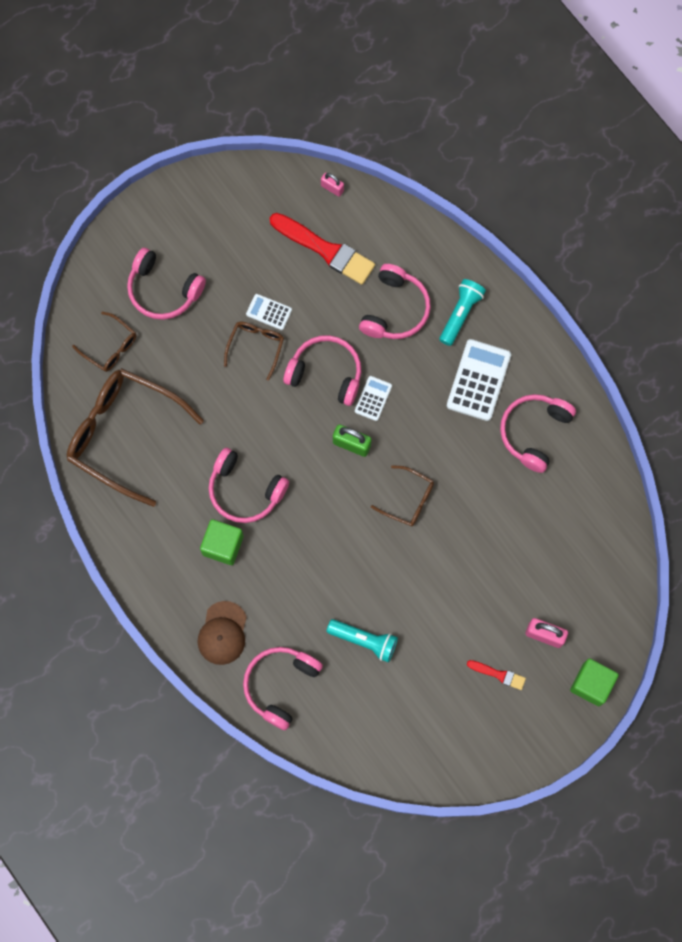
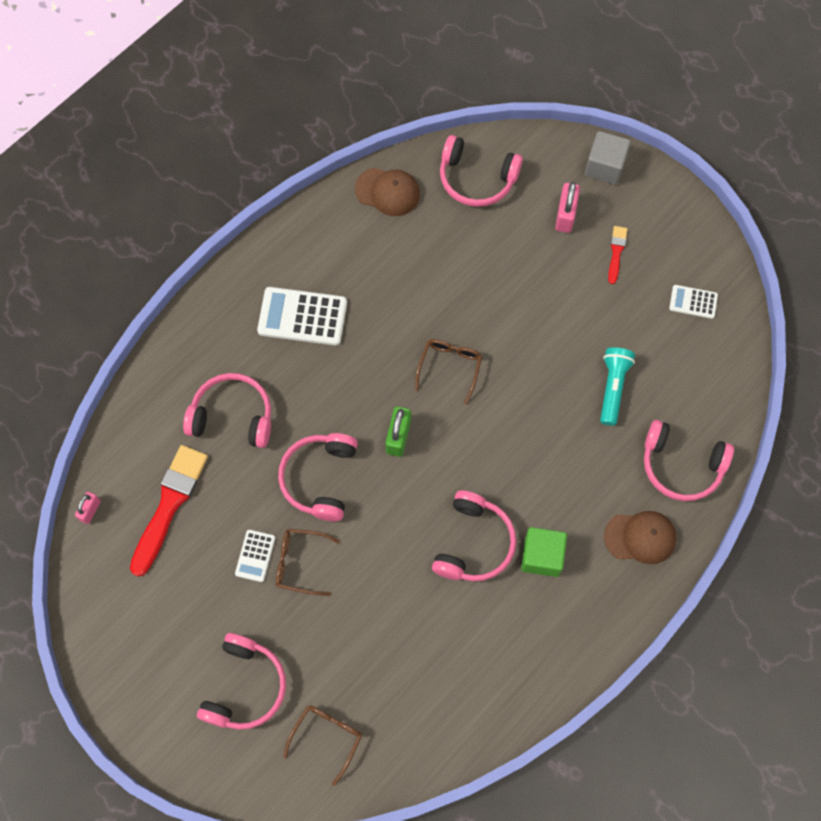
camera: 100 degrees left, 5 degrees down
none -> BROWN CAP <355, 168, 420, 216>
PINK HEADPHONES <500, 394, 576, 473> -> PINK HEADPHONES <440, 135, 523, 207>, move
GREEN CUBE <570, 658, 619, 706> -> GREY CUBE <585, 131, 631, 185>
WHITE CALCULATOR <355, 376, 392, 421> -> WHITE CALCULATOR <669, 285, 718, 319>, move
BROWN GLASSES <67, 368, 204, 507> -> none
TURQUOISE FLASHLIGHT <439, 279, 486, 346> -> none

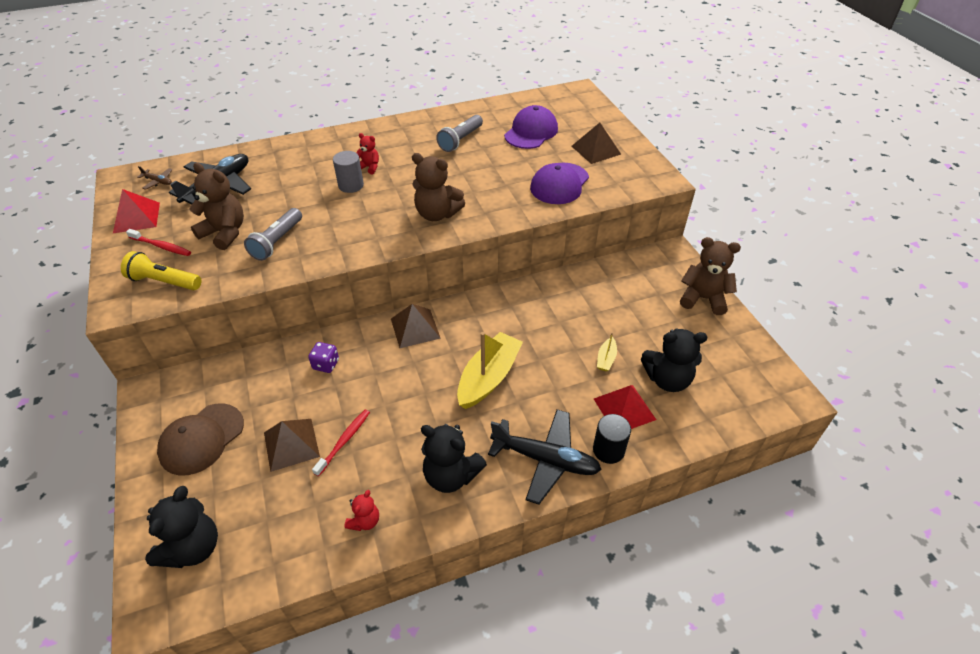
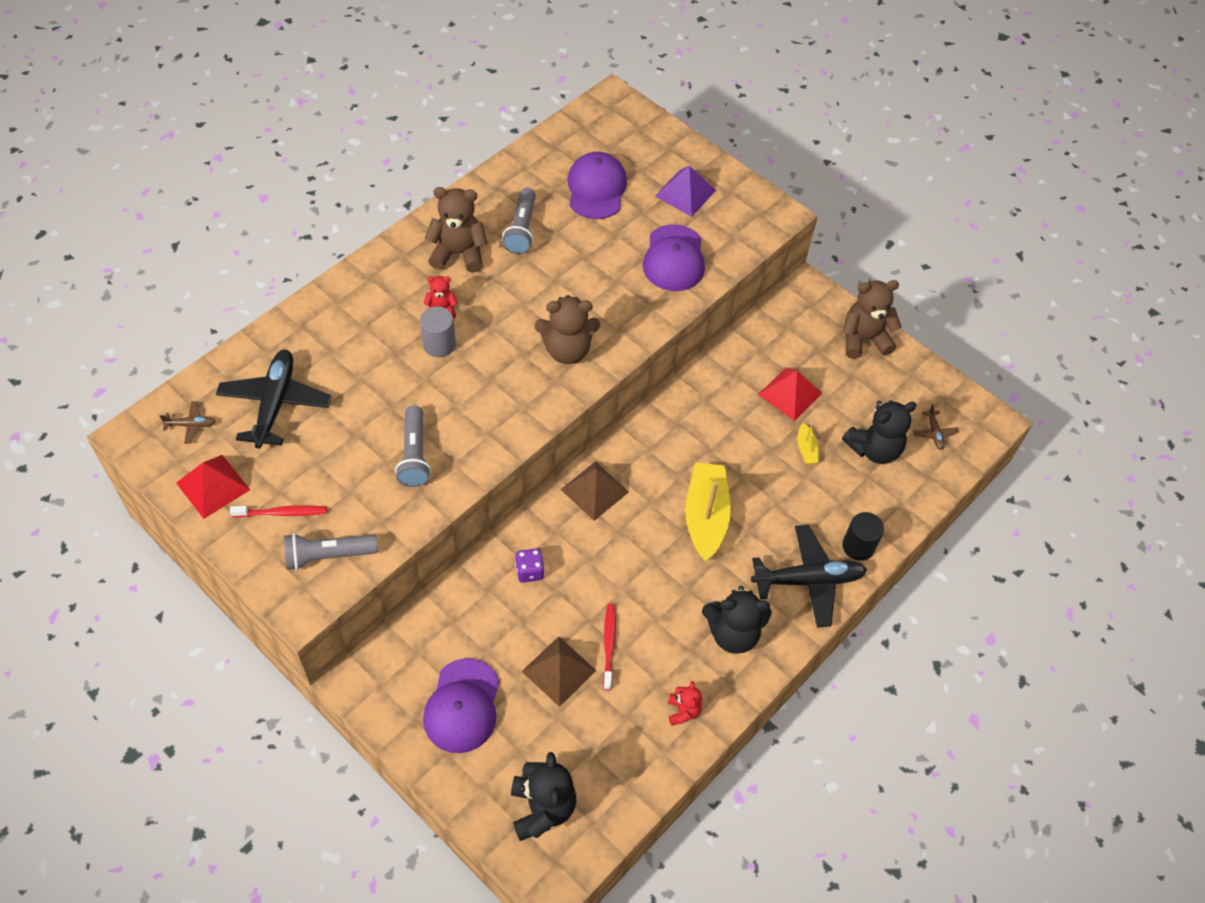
camera: 30 degrees left, 10 degrees up
YELLOW FLASHLIGHT <121, 251, 201, 290> -> GREY FLASHLIGHT <284, 533, 378, 570>
BROWN CAP <157, 403, 244, 475> -> PURPLE CAP <423, 658, 500, 753>
BROWN TEDDY BEAR <189, 163, 244, 250> -> BROWN TEDDY BEAR <424, 187, 488, 272>, move
BROWN PYRAMID <572, 123, 621, 164> -> PURPLE PYRAMID <655, 166, 716, 217>
RED PYRAMID <594, 385, 656, 429> -> RED PYRAMID <758, 368, 822, 421>, move
none -> BROWN PLANE <913, 404, 959, 450>

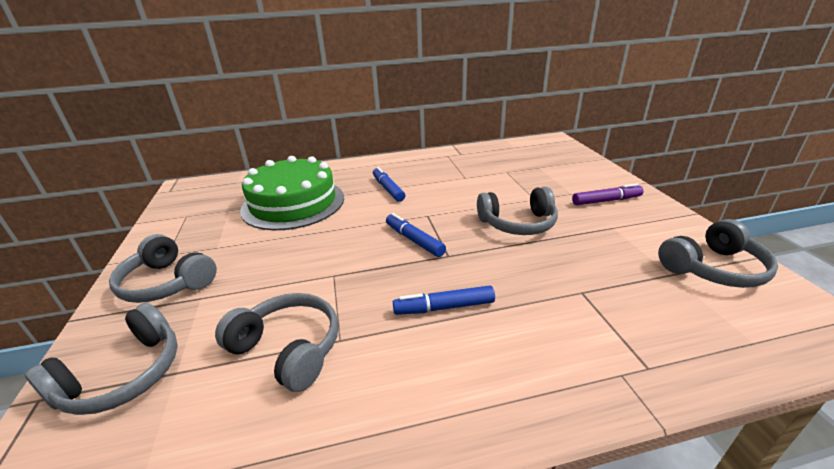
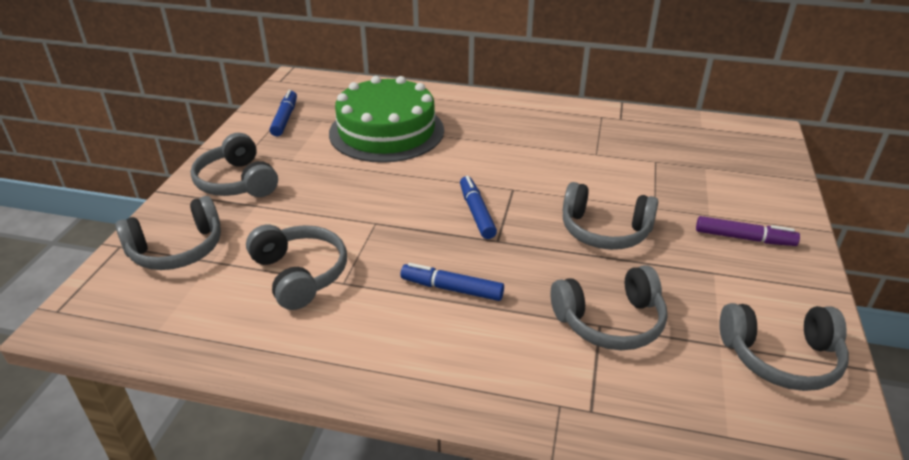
camera: 25 degrees right, 5 degrees up
BLUE MARKER <373, 167, 405, 202> -> BLUE MARKER <269, 90, 297, 136>, move
none -> GREY HEADPHONES <550, 265, 668, 350>

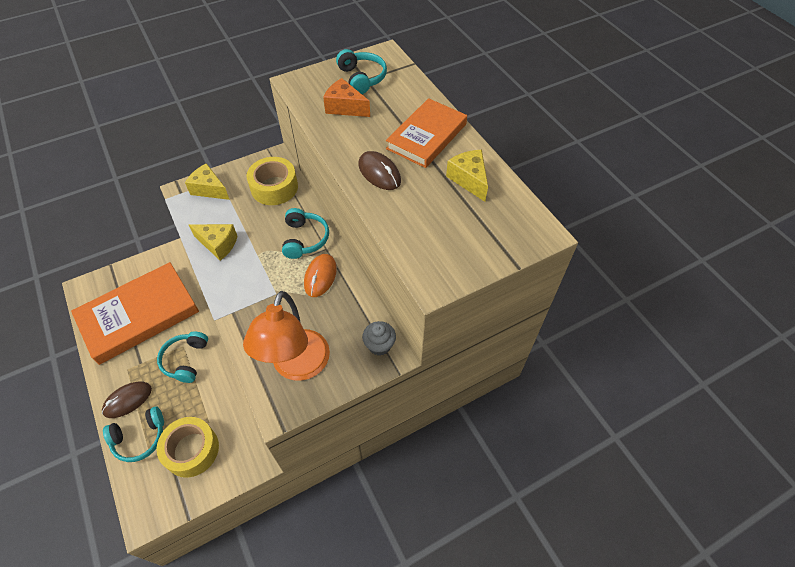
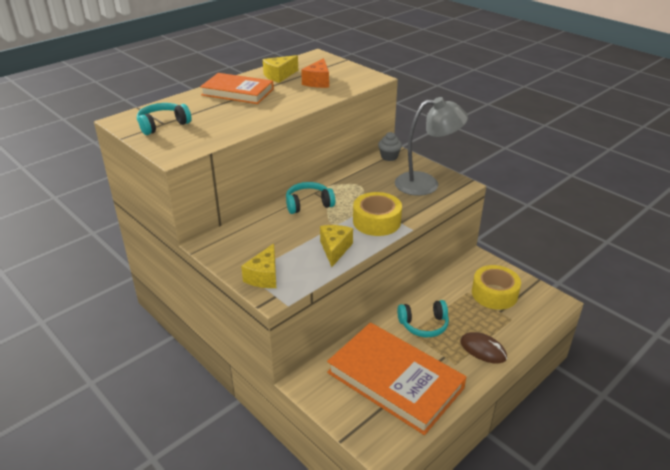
camera: 105 degrees left, 20 degrees down
ORANGE CHEESE <323, 78, 370, 117> -> ORANGE CHEESE <301, 58, 329, 88>, move
YELLOW TAPE <246, 157, 298, 205> -> YELLOW TAPE <353, 192, 402, 236>, move
ORANGE LAMP <243, 291, 330, 381> -> GREY LAMP <395, 97, 468, 196>
TURQUOISE HEADPHONES <103, 407, 164, 462> -> none
ORANGE MOUSE <304, 254, 337, 297> -> none
BROWN MOUSE <358, 151, 401, 190> -> none

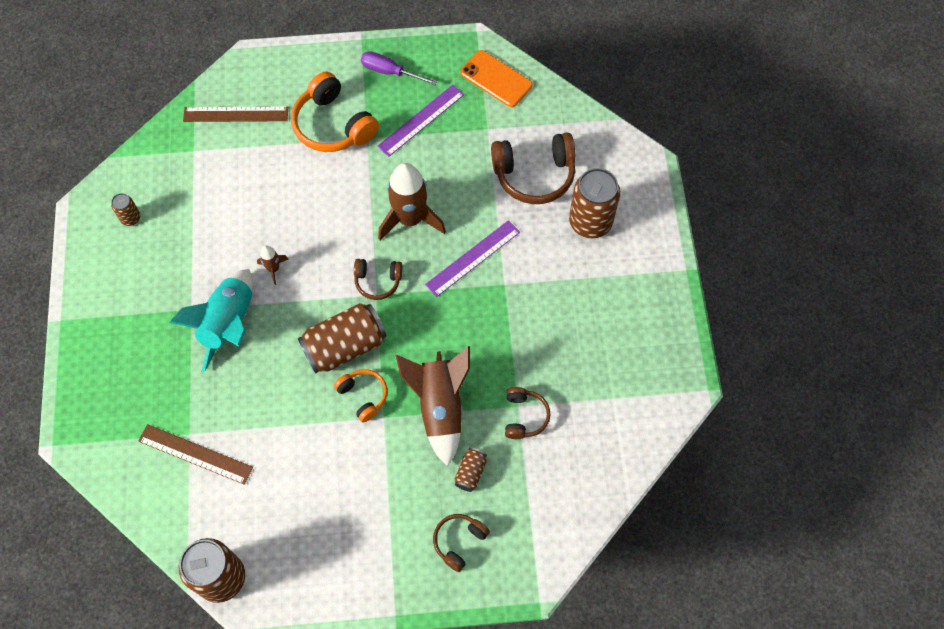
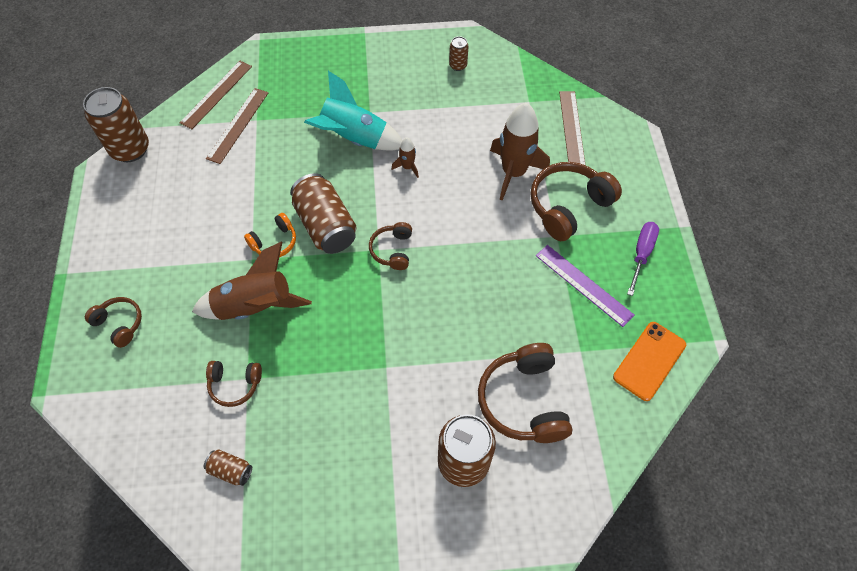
camera: 90 degrees right, 5 degrees down
none -> BROWN RULER <179, 61, 252, 129>
BROWN CAN <454, 448, 487, 492> -> BROWN CAN <204, 449, 252, 486>, move
BROWN ROCKET <378, 163, 446, 240> -> BROWN ROCKET <490, 103, 550, 201>, move
ORANGE HEADPHONES <291, 72, 379, 152> -> BROWN HEADPHONES <531, 162, 622, 241>
PURPLE RULER <425, 220, 520, 297> -> none

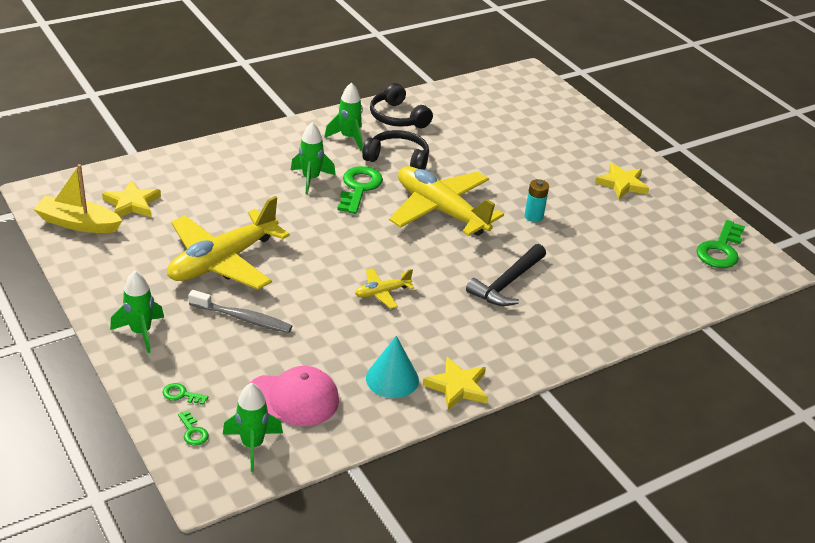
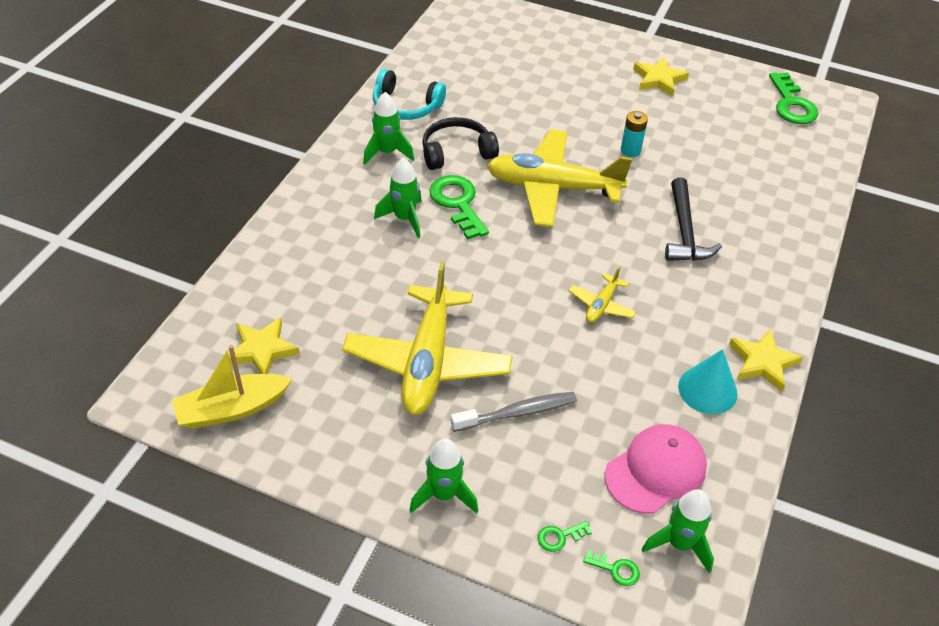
camera: 35 degrees left, 10 degrees up
BLACK HEADPHONES <370, 83, 433, 128> -> TURQUOISE HEADPHONES <373, 69, 446, 120>

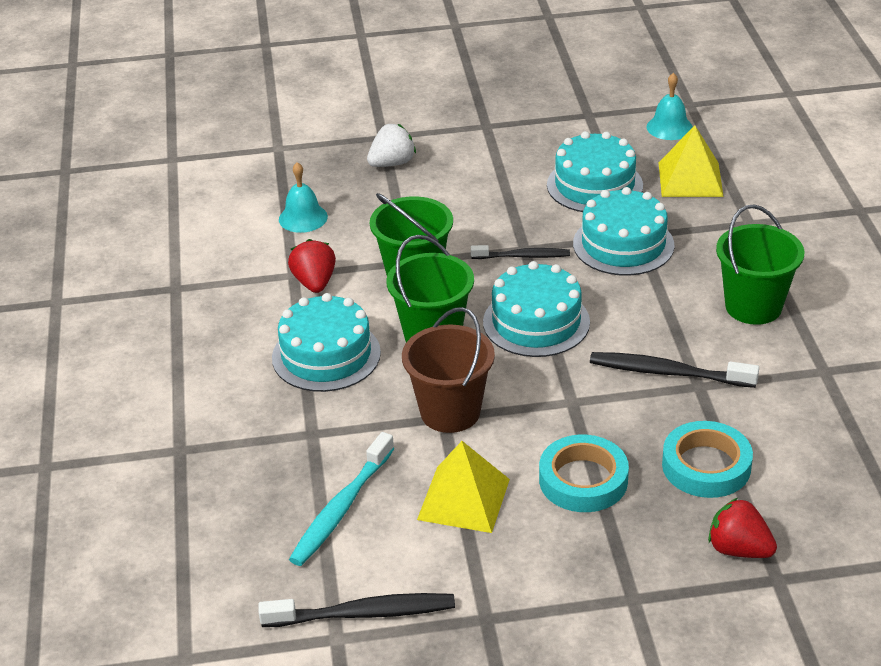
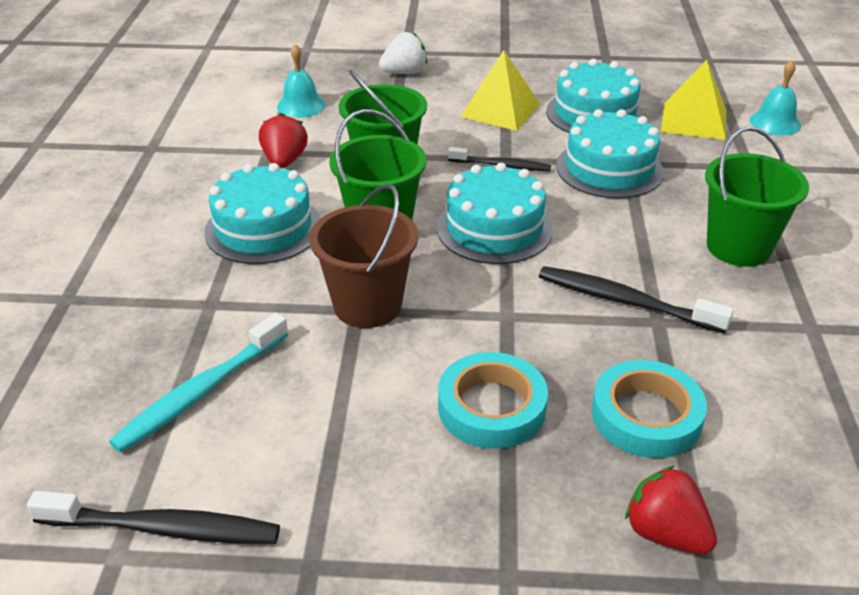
camera: 10 degrees right, 0 degrees up
YELLOW PYRAMID <417, 441, 510, 533> -> YELLOW PYRAMID <460, 50, 540, 131>, move
TURQUOISE BELL <647, 73, 693, 140> -> TURQUOISE BELL <750, 60, 801, 136>, move

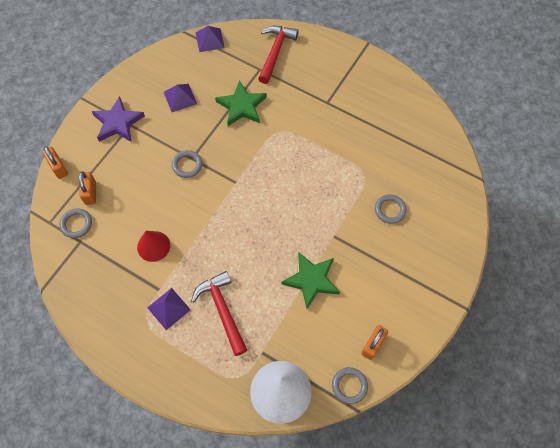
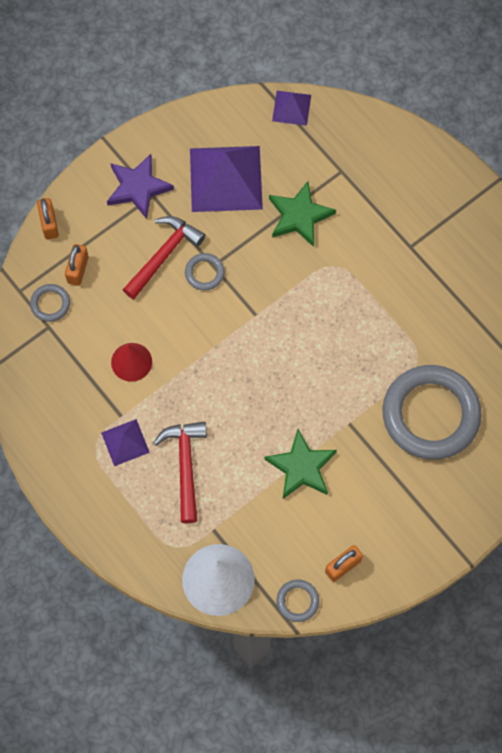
camera: 20 degrees right, 5 degrees up
RED HAMMER <258, 26, 299, 84> -> RED HAMMER <123, 216, 205, 299>, move
PURPLE PYRAMID <164, 84, 197, 112> -> PURPLE PYRAMID <190, 146, 263, 212>, x1.97
GREY RING <375, 194, 407, 224> -> GREY RING <382, 365, 482, 460>, x2.39

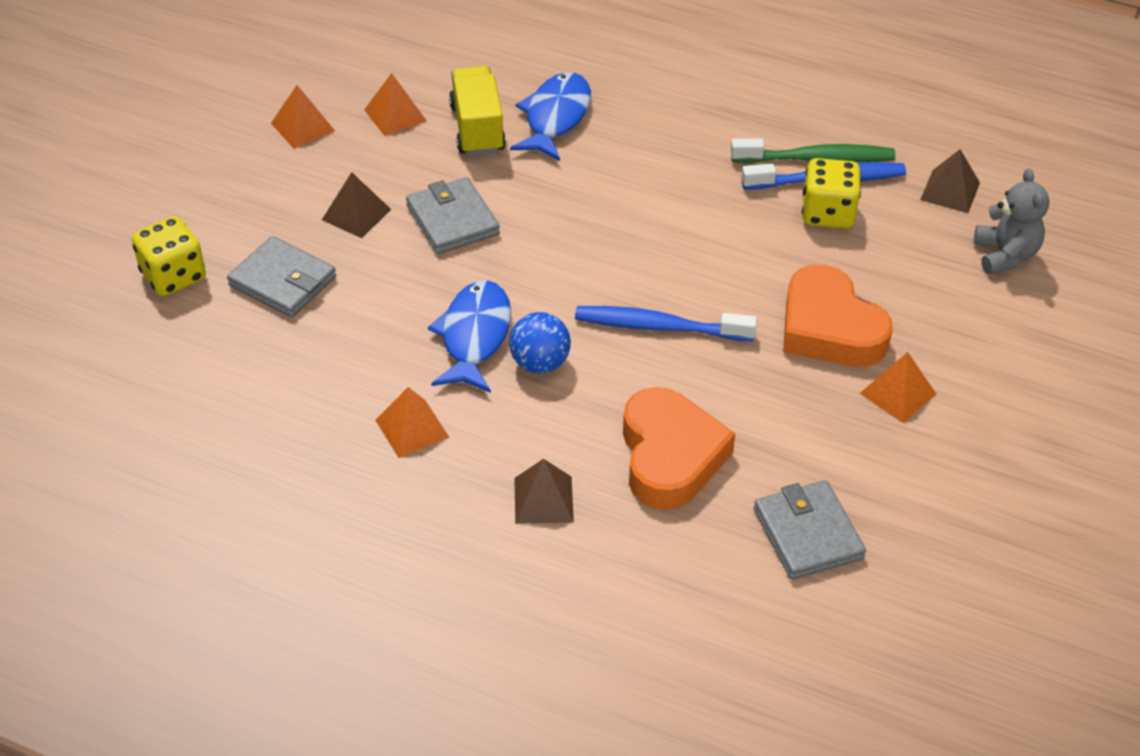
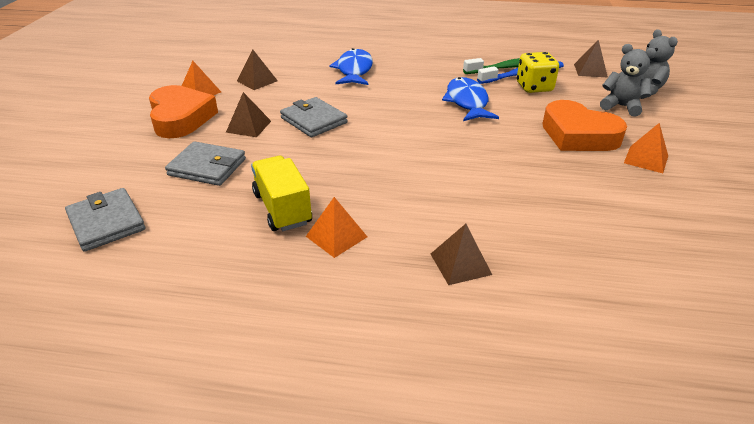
camera: 15 degrees left, 10 degrees down
GREY WALLET <754, 480, 866, 580> -> GREY WALLET <65, 188, 146, 252>, move
ORANGE HEART <623, 387, 735, 510> -> ORANGE HEART <149, 85, 218, 138>, move
ORANGE PYRAMID <364, 73, 427, 136> -> BROWN PYRAMID <237, 50, 278, 90>
YELLOW TRUCK <449, 66, 506, 155> -> YELLOW TRUCK <251, 156, 312, 231>, move
BLUE FISH <428, 280, 511, 393> -> BLUE FISH <442, 77, 499, 121>, move
none -> GREY TEDDY BEAR <600, 44, 657, 117>
YELLOW DICE <132, 216, 206, 296> -> none
BLUE BALL <509, 312, 571, 374> -> none
BLUE TOOTHBRUSH <575, 306, 757, 341> -> none

